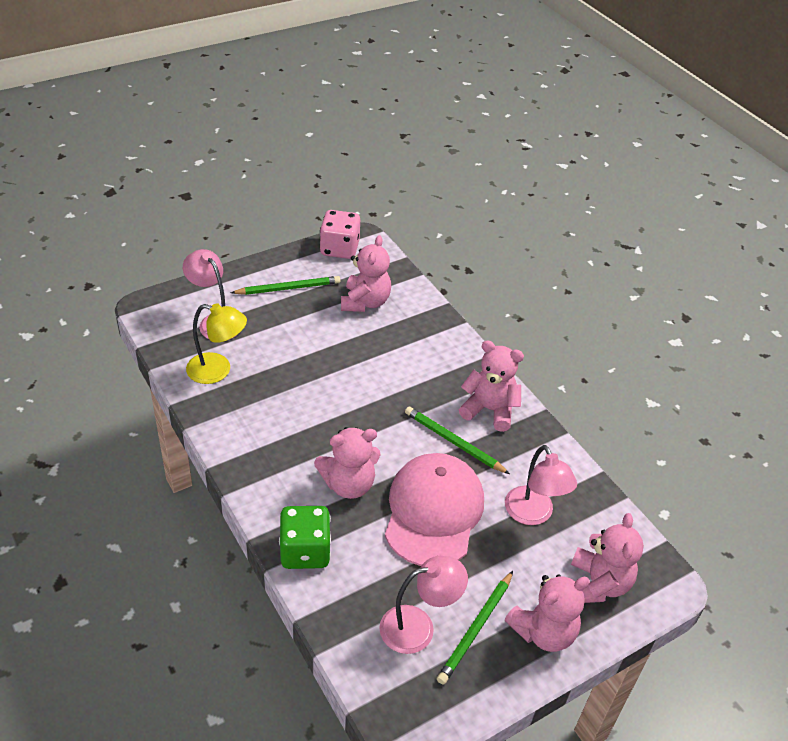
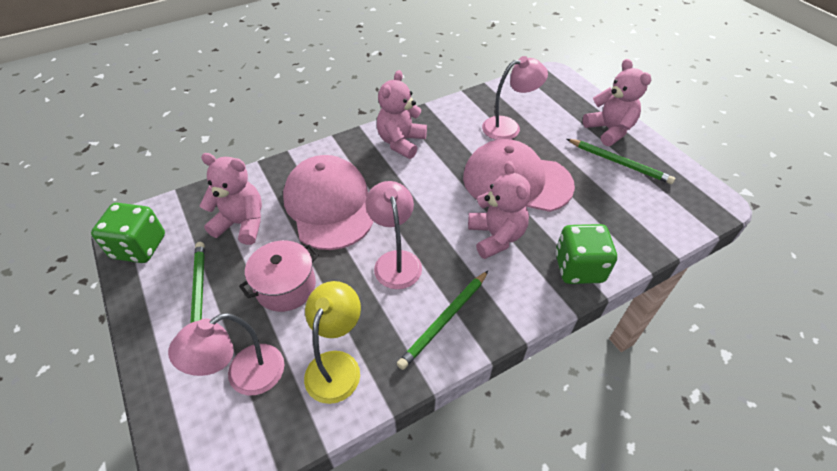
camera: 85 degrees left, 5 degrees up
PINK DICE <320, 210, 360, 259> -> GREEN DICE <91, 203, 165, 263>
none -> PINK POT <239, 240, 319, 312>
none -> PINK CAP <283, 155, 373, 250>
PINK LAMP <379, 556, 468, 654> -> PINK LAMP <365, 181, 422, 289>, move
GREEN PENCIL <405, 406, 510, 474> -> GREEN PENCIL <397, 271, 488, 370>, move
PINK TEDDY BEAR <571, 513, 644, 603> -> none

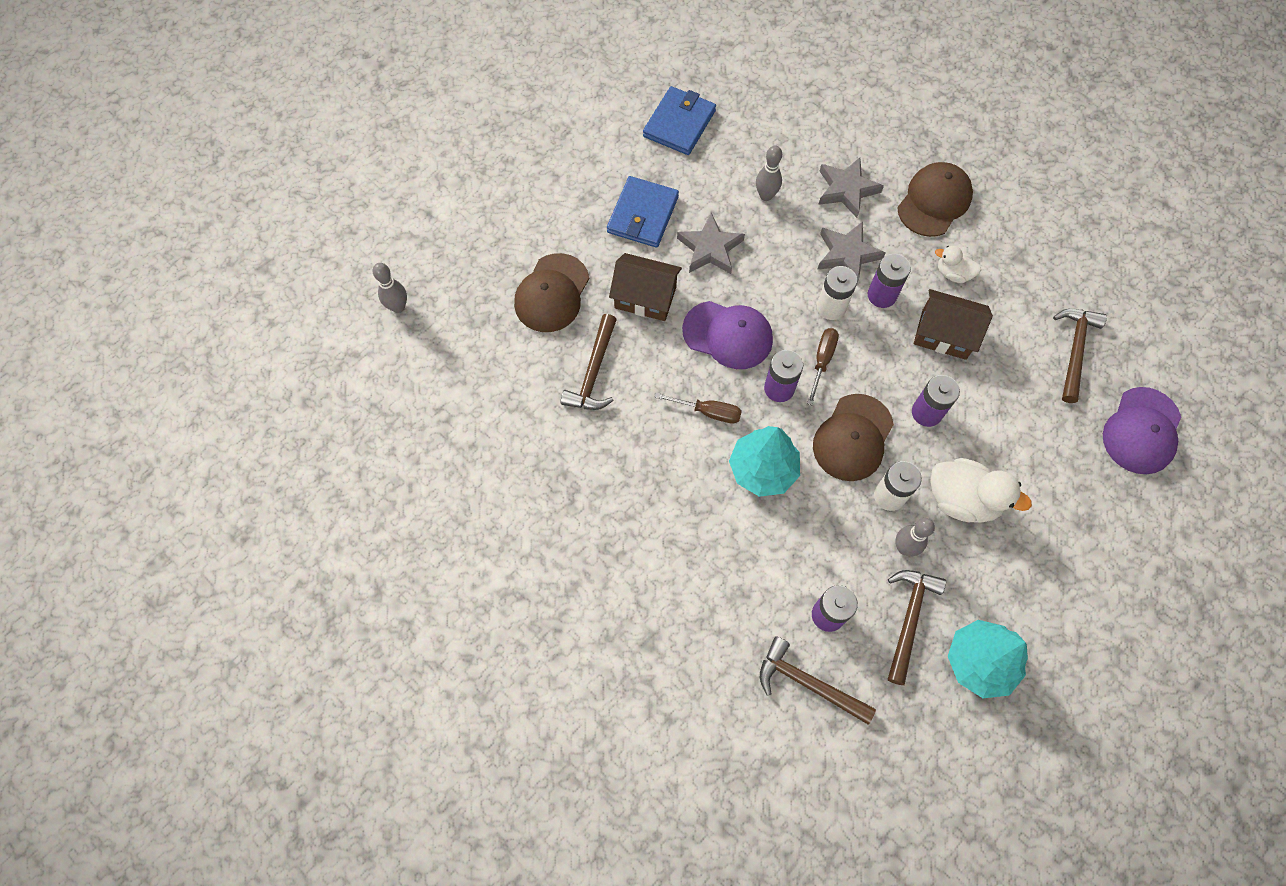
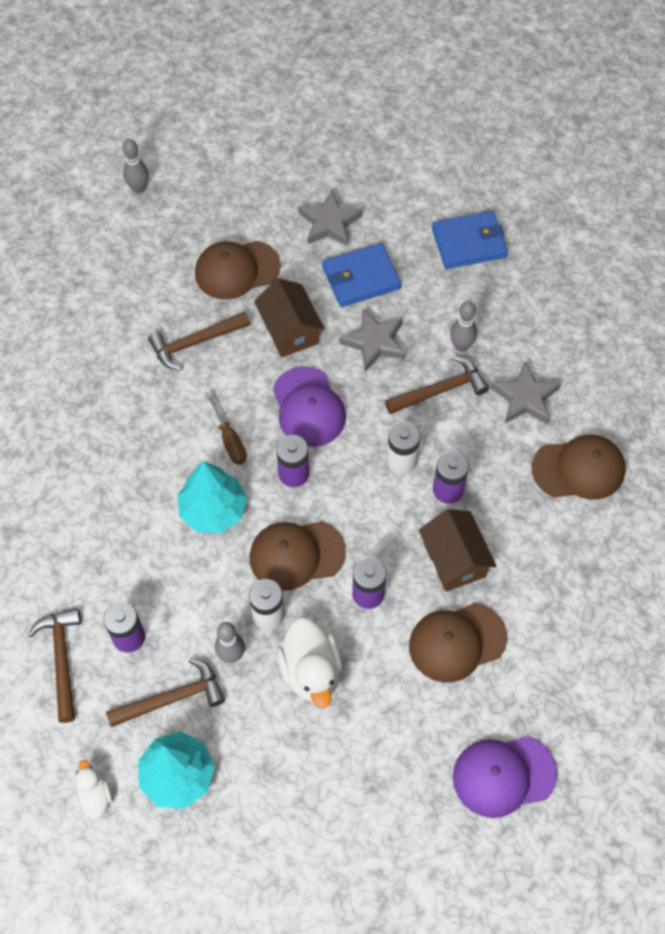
camera: 50 degrees right, 5 degrees down
WHITE DUCK <935, 246, 981, 283> -> WHITE DUCK <74, 760, 112, 818>, move
GREY STAR <818, 221, 885, 283> -> GREY STAR <298, 190, 363, 247>, move
BROWN HAMMER <1053, 309, 1107, 403> -> BROWN HAMMER <385, 356, 489, 414>, move
none -> BROWN CAP <409, 603, 507, 682>
BROWN SCREWDRIVER <807, 328, 839, 405> -> none

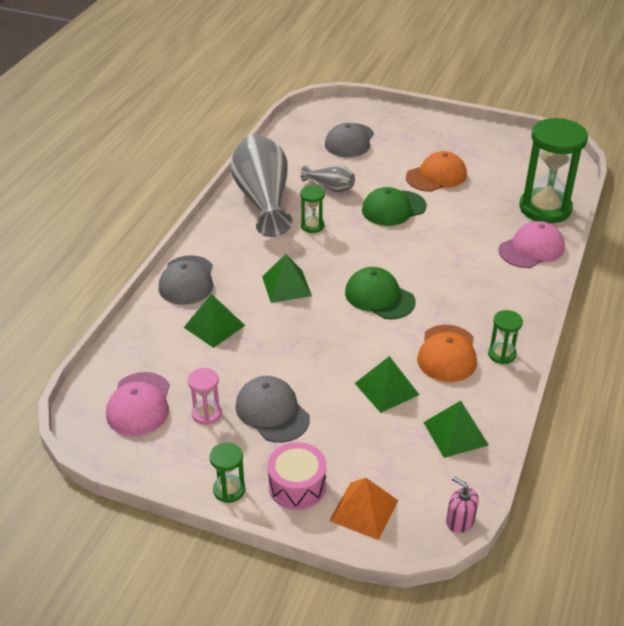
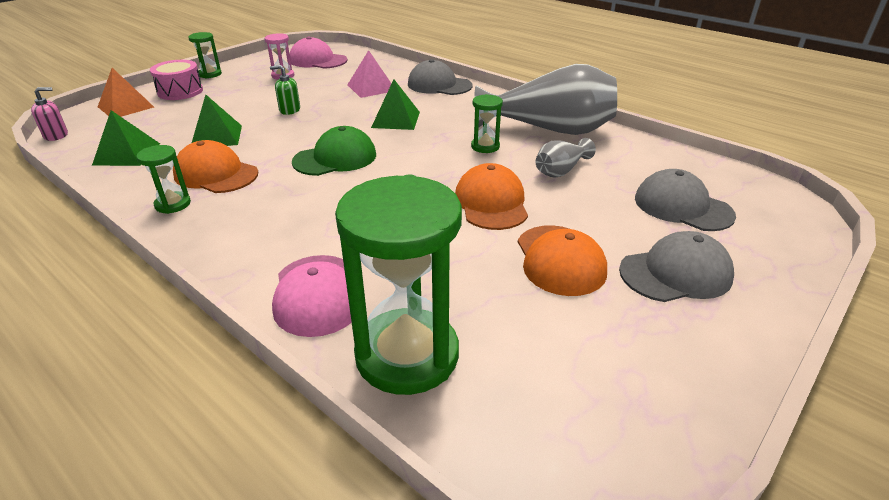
camera: 110 degrees right, 5 degrees down
none -> GREEN SOAP DISPENSER <270, 65, 300, 115>
GREEN PYRAMID <183, 294, 245, 348> -> PINK PYRAMID <347, 50, 392, 98>
GREEN CAP <362, 187, 427, 226> -> ORANGE CAP <455, 163, 528, 230>
GREY CAP <235, 376, 310, 443> -> GREY CAP <619, 231, 734, 302>, move

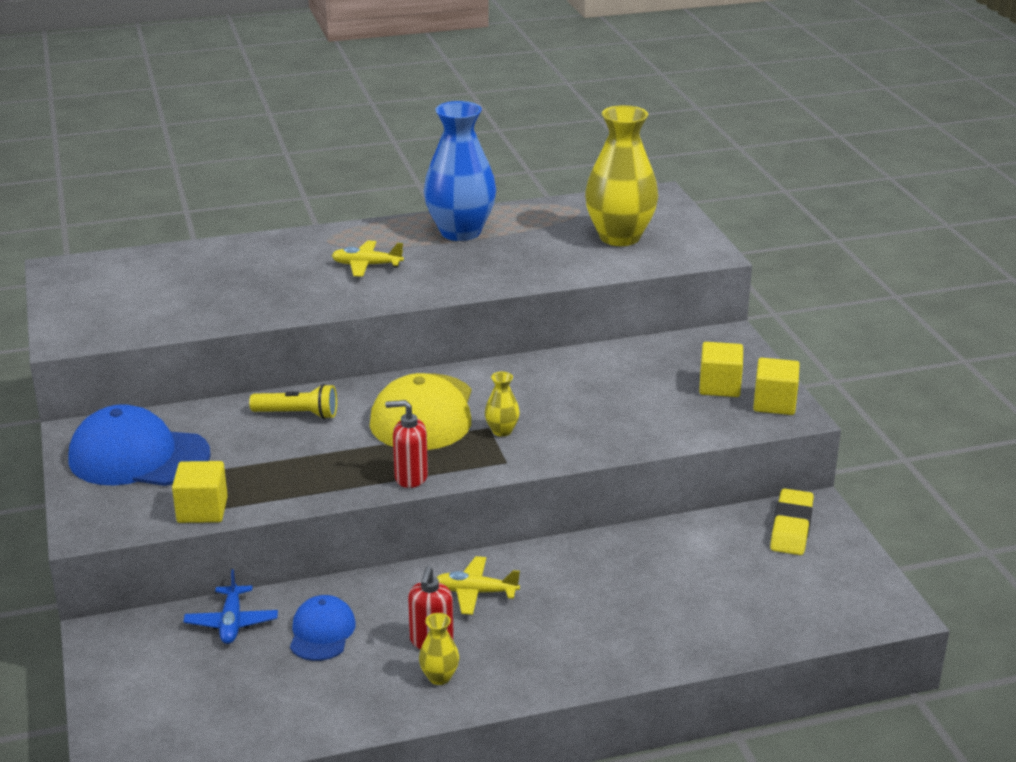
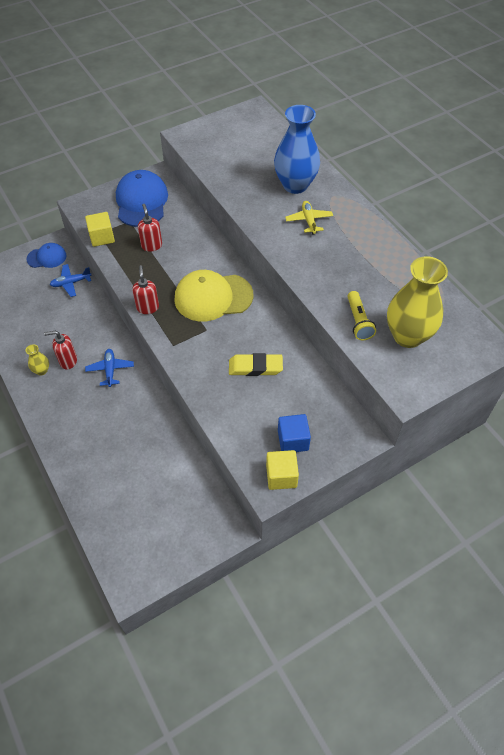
camera: 75 degrees right, 25 degrees up
BLUE CAP <290, 595, 356, 661> -> BLUE CAP <26, 243, 67, 268>, move
YELLOW PLANE <437, 556, 520, 615> -> BLUE PLANE <85, 349, 134, 387>
none -> RED SOAP DISPENSER <138, 204, 162, 252>
YELLOW ERASER <770, 488, 814, 555> -> YELLOW ERASER <229, 353, 283, 376>, move
BLUE VASE <424, 101, 496, 241> -> BLUE VASE <274, 105, 320, 194>, move
YELLOW CUBE <699, 342, 743, 397> -> BLUE CUBE <278, 414, 311, 452>
YELLOW FLASHLIGHT <249, 384, 337, 419> -> YELLOW FLASHLIGHT <347, 291, 376, 340>, move
YELLOW VASE <485, 371, 520, 437> -> none

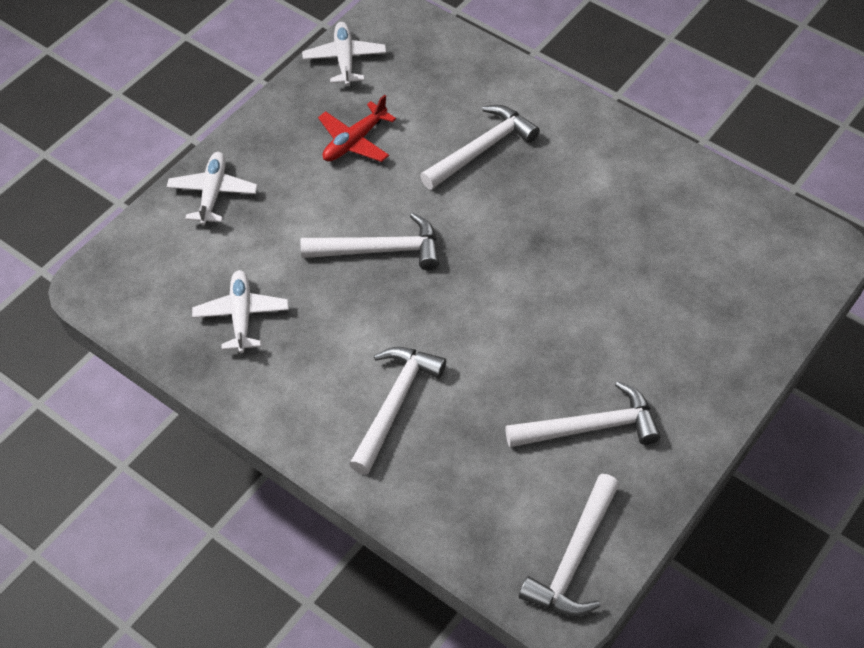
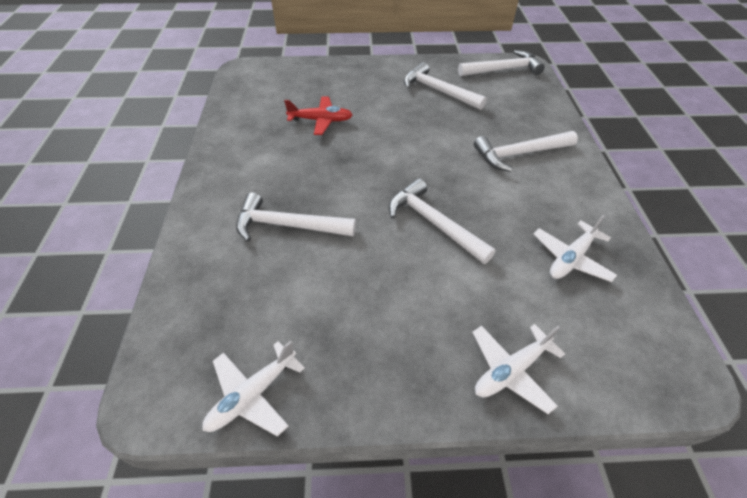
camera: 130 degrees left, 5 degrees down
RED PLANE <318, 95, 396, 162> -> RED PLANE <284, 96, 353, 135>, move

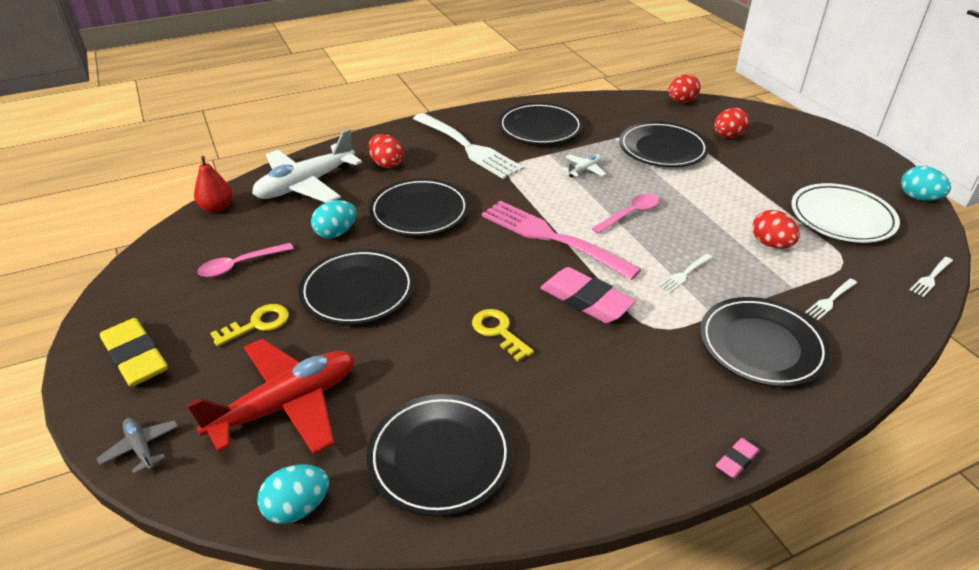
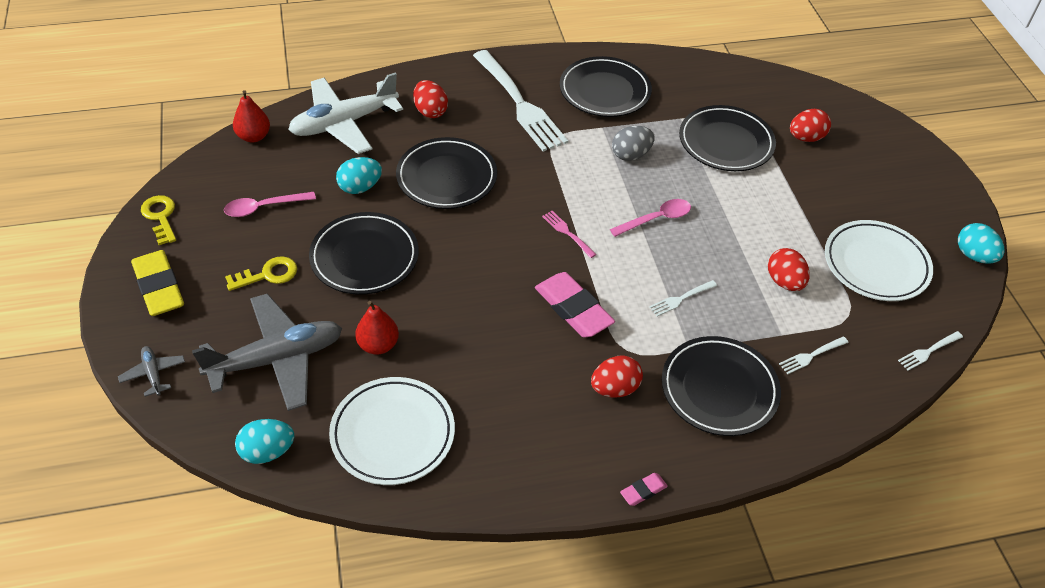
camera: 10 degrees right, 10 degrees up
YELLOW KEY <472, 309, 534, 361> -> YELLOW KEY <141, 195, 176, 245>, move
RED PLANE <187, 338, 355, 455> -> GREY PLANE <192, 293, 342, 411>
BLACK PLATE <367, 394, 513, 517> -> WHITE PLATE <329, 377, 455, 485>
none -> RED PEAR <355, 301, 399, 355>
PINK FORK <481, 201, 641, 280> -> PINK FORK <542, 211, 597, 258>, x0.41
RED EGG <668, 74, 701, 103> -> RED EGG <591, 355, 643, 398>, move
WHITE PLANE <562, 154, 606, 178> -> GREY EGG <612, 126, 655, 161>

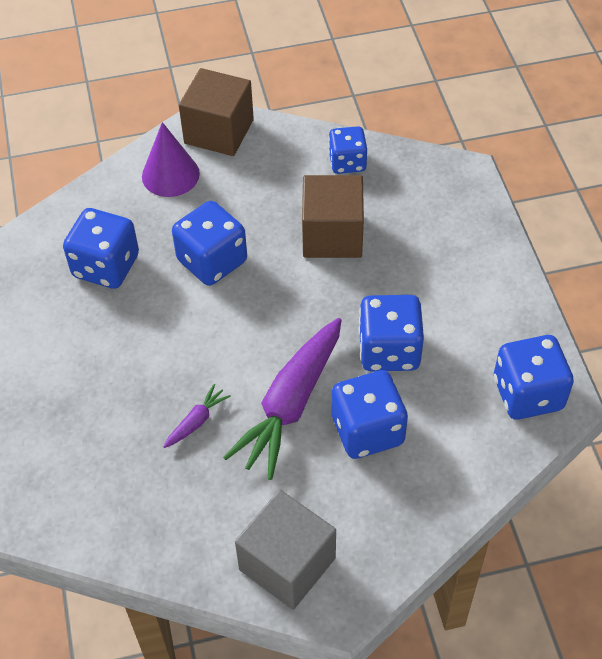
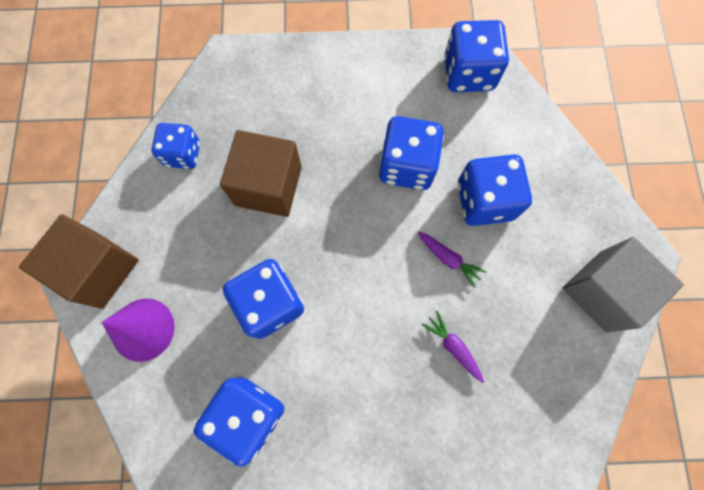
camera: 80 degrees left, 20 degrees up
PURPLE CARROT <223, 318, 341, 480> -> PURPLE CARROT <418, 232, 487, 288>, x0.43

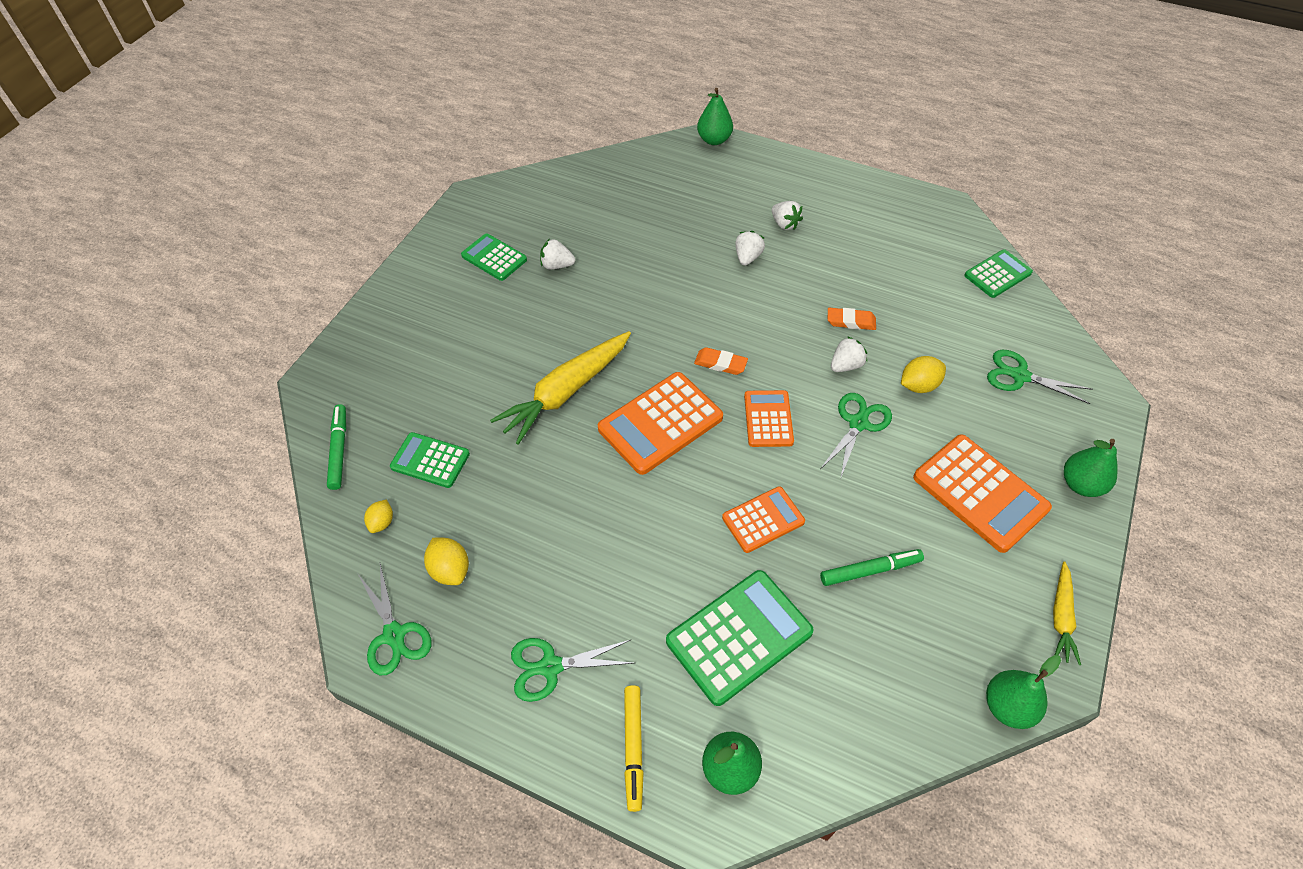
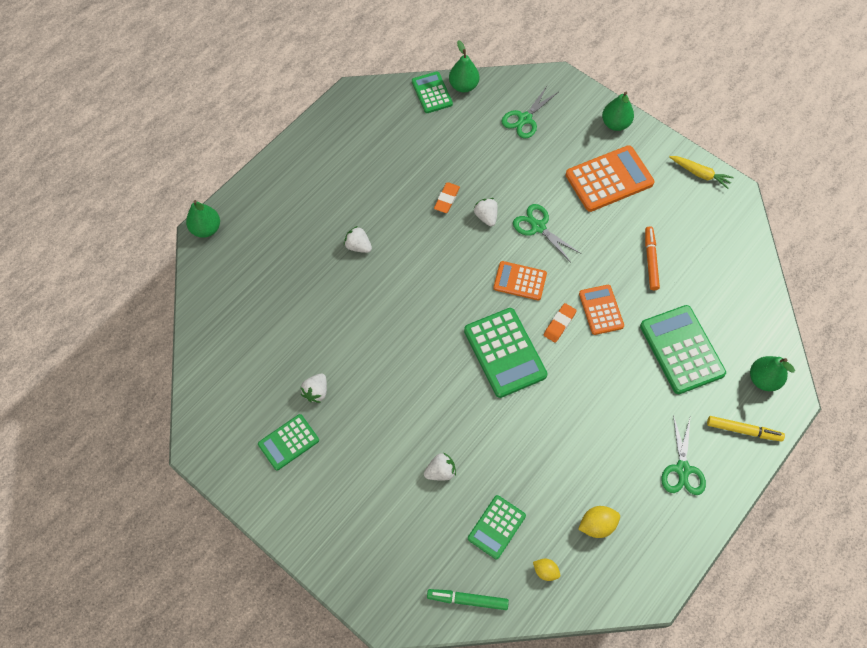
camera: 75 degrees left, 10 degrees up
WHITE STRAWBERRY <772, 201, 803, 230> -> WHITE STRAWBERRY <424, 452, 456, 480>, move
GREEN PEAR <986, 655, 1061, 729> -> GREEN PEAR <449, 40, 479, 93>, move
ORANGE CALCULATOR <598, 372, 723, 475> -> GREEN CALCULATOR <464, 308, 548, 398>
ORANGE ERASER <694, 347, 748, 375> -> ORANGE ERASER <544, 303, 577, 343>, move
GREEN MARKER <820, 549, 924, 586> -> ORANGE MARKER <645, 226, 660, 290>
GREEN SCISSORS <358, 564, 431, 675> -> none
YELLOW CARROT <490, 331, 631, 445> -> none
YELLOW LEMON <901, 356, 946, 393> -> none

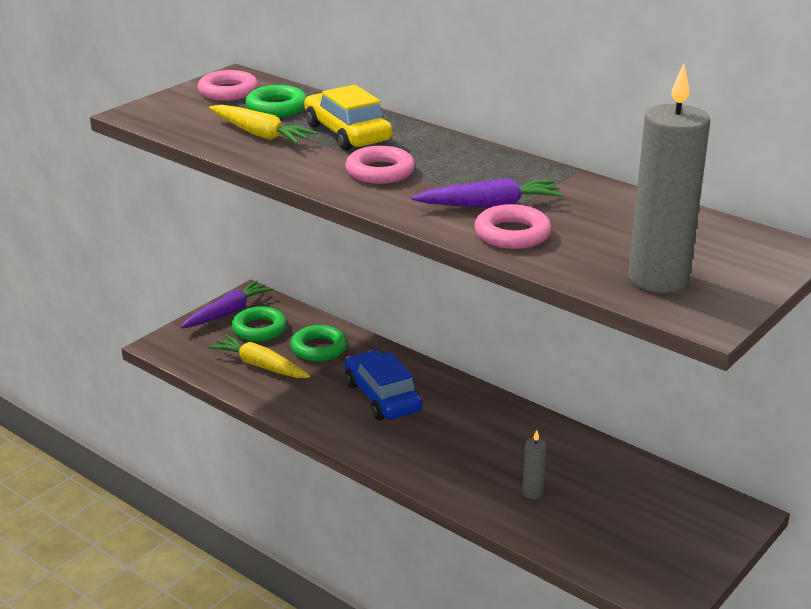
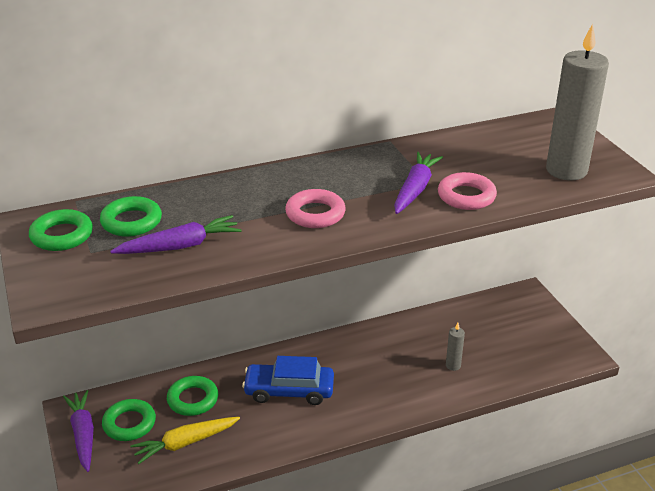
camera: 60 degrees left, 5 degrees up
PINK RING <198, 70, 258, 101> -> GREEN RING <29, 209, 93, 251>
YELLOW CARROT <209, 105, 318, 144> -> PURPLE CARROT <110, 215, 242, 254>
YELLOW CAR <304, 85, 392, 150> -> none

